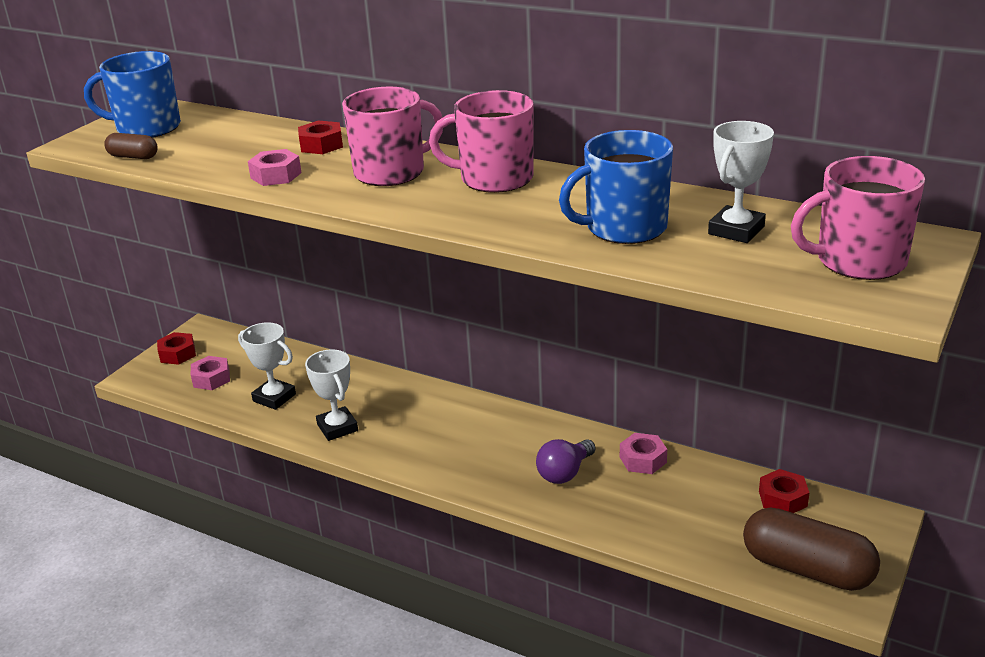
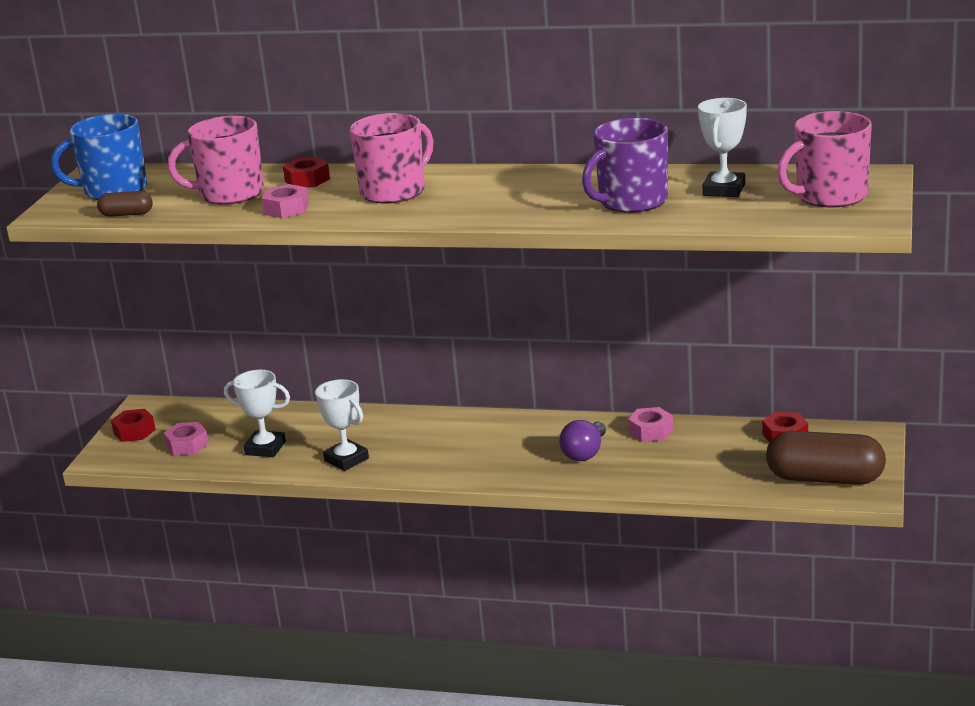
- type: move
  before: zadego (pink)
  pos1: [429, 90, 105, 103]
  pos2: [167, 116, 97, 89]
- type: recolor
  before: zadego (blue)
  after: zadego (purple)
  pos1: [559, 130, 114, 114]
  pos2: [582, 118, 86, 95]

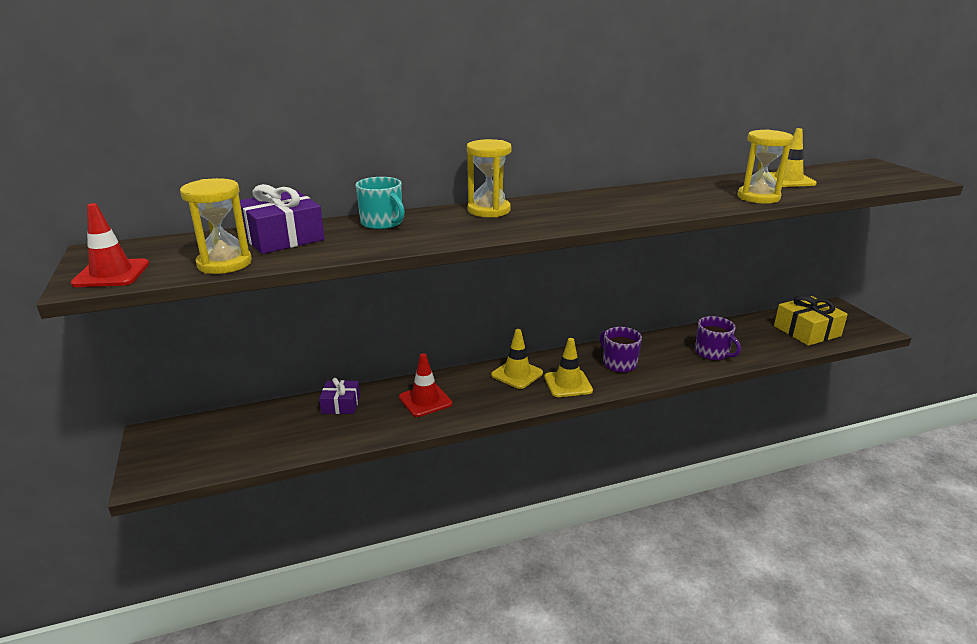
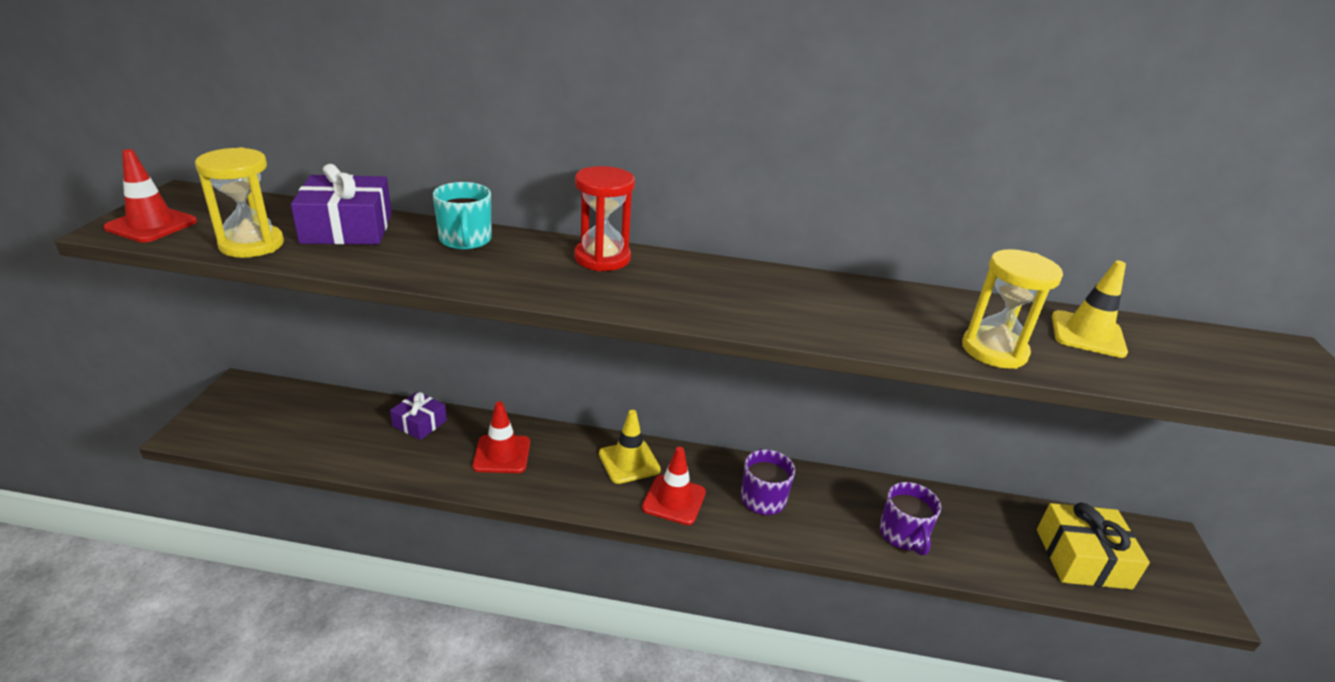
- type: recolor
  before: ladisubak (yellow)
  after: ladisubak (red)
  pos1: [467, 139, 44, 78]
  pos2: [574, 166, 61, 105]
- type: recolor
  before: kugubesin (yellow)
  after: kugubesin (red)
  pos1: [544, 338, 49, 59]
  pos2: [642, 447, 64, 78]

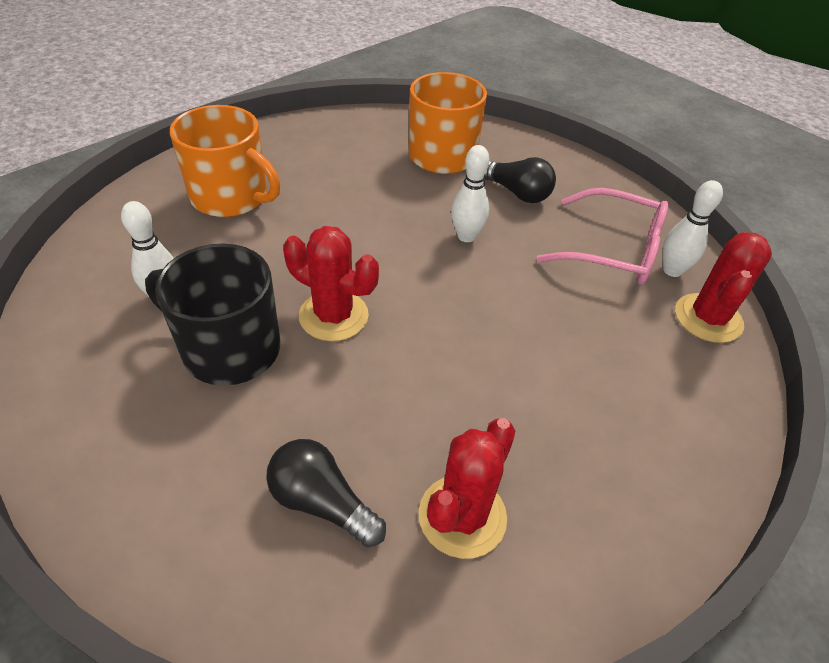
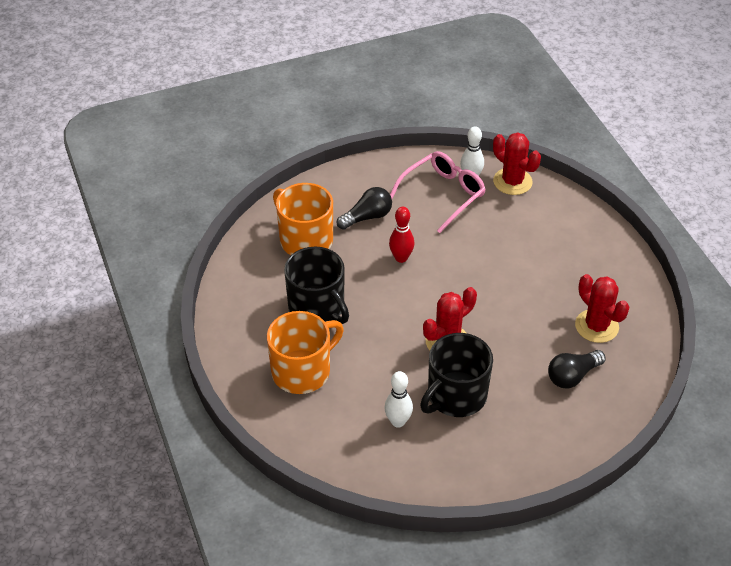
- type: insert
  after: zadego (black)
  pos2: [284, 247, 65, 77]
- type: recolor
  before: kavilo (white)
  after: kavilo (red)
  pos1: [451, 145, 39, 97]
  pos2: [389, 207, 25, 56]

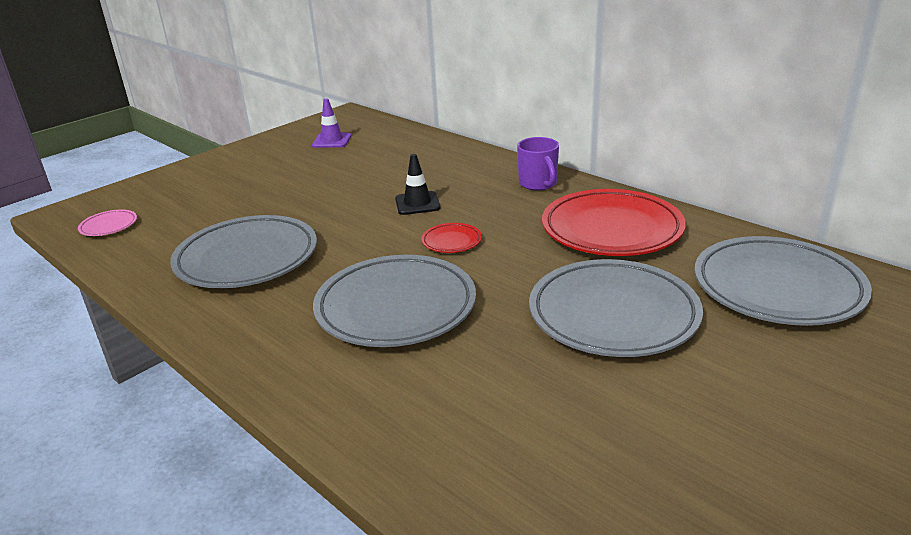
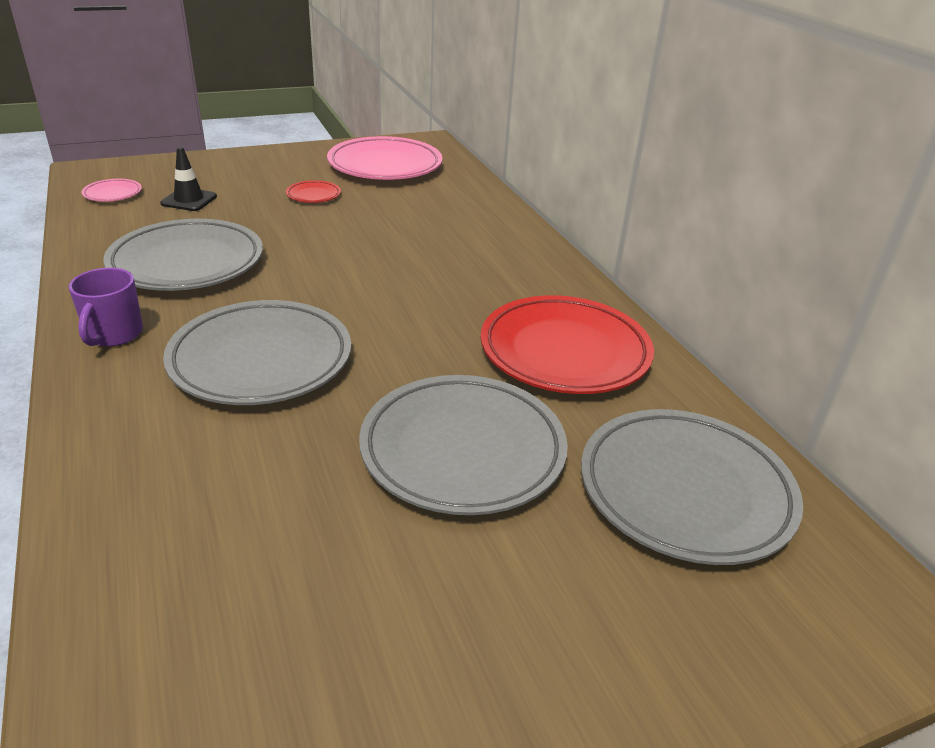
- type: move
  before: zadego (purple)
  pos1: [517, 137, 42, 54]
  pos2: [69, 268, 74, 79]
- type: move
  before: kugubesin (black)
  pos1: [395, 154, 45, 61]
  pos2: [160, 147, 57, 64]
- type: move
  before: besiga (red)
  pos1: [421, 223, 61, 30]
  pos2: [286, 180, 55, 23]
- type: replace
  before: kugubesin (purple)
  after: besiga (pink)
  pos1: [312, 99, 39, 49]
  pos2: [327, 136, 115, 44]

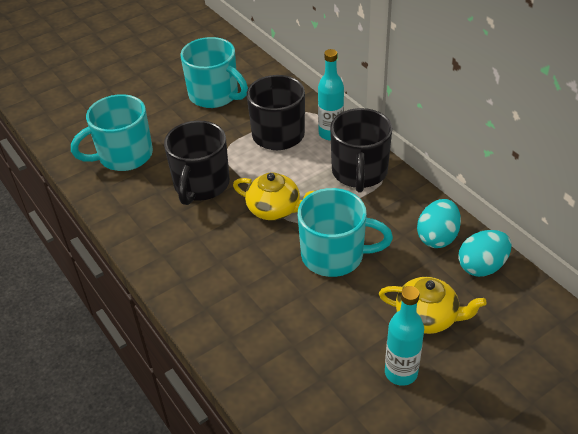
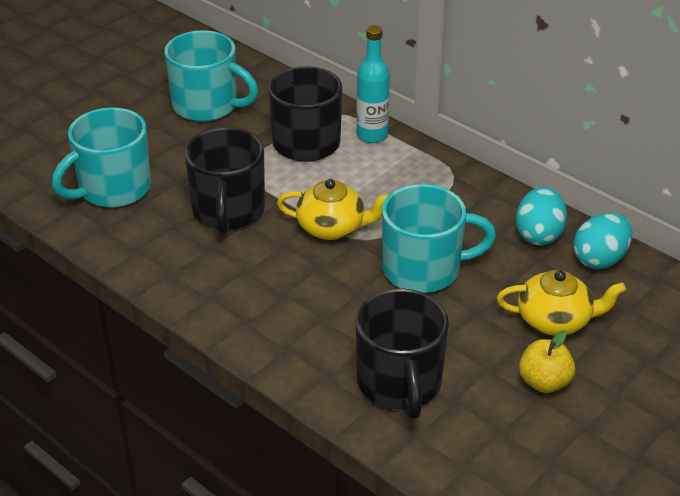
- type: move
  before: zadego (black)
  pos1: [330, 108, 62, 84]
  pos2: [355, 289, 94, 130]
- type: replace
  before: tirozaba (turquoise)
  after: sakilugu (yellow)
  pos1: [385, 286, 39, 100]
  pos2: [519, 330, 56, 63]

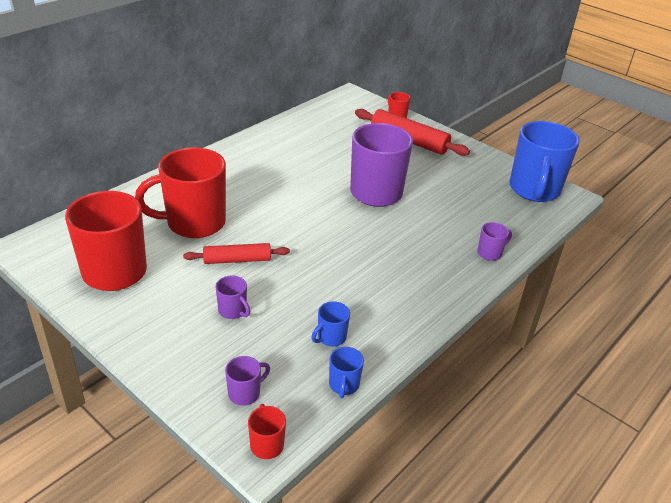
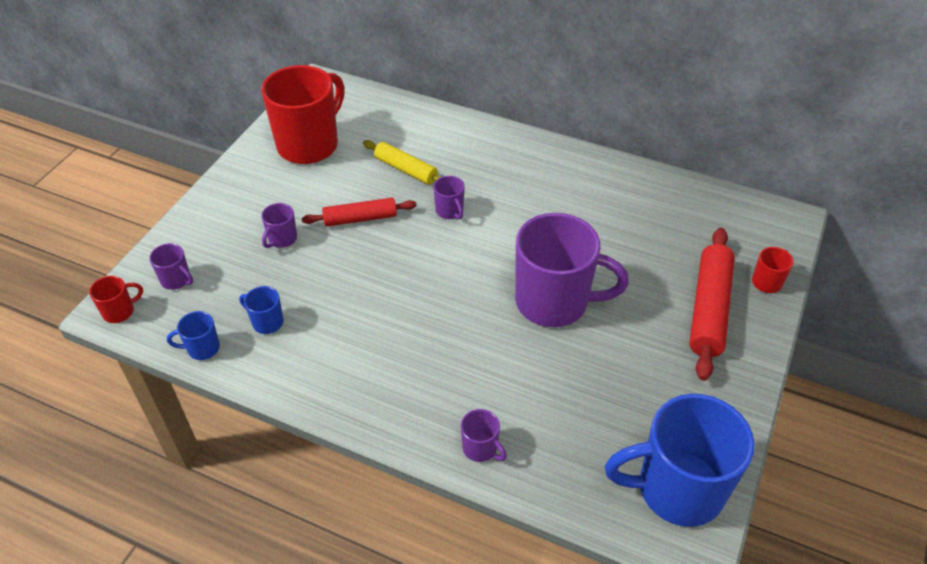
- type: rotate
  before: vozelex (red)
  pos1: [183, 243, 107, 21]
  pos2: [302, 198, 115, 29]
  turn: -75
- type: replace
  before: zadego (red)
  after: vozelex (yellow)
  pos1: [135, 147, 91, 91]
  pos2: [363, 140, 78, 45]
- type: insert
  after: zadego (purple)
  pos2: [434, 176, 31, 44]

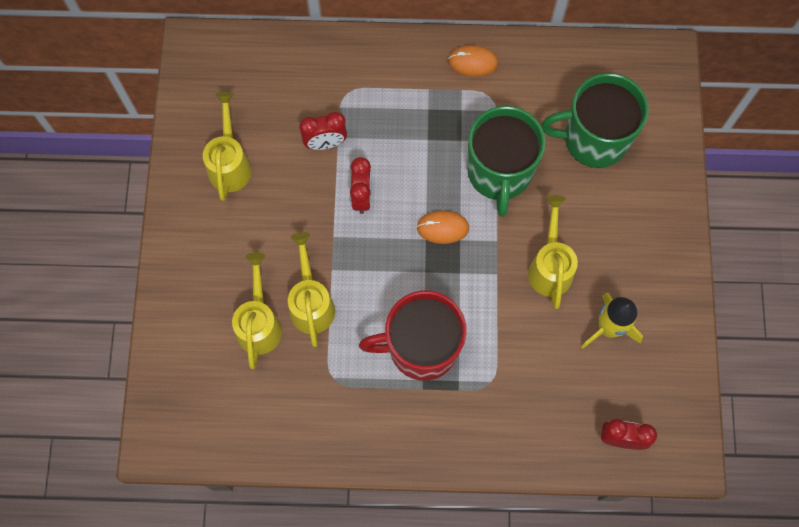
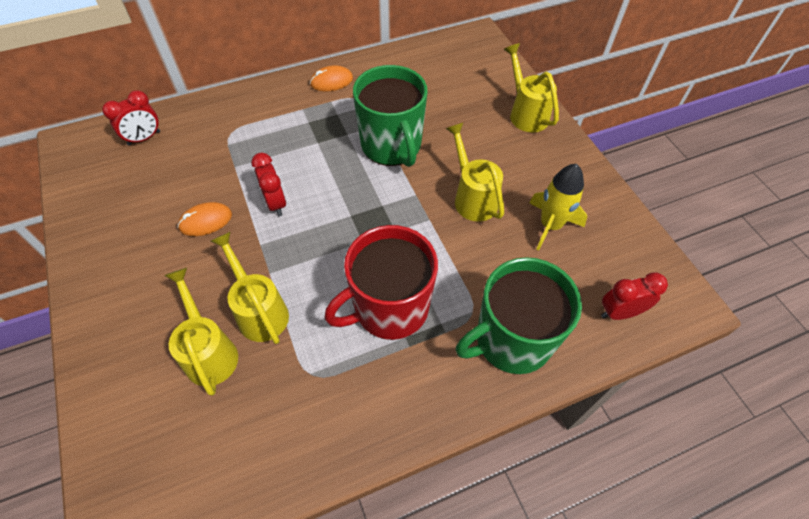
- type: move
  before: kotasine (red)
  pos1: [299, 111, 48, 39]
  pos2: [102, 90, 58, 56]
- type: move
  before: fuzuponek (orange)
  pos1: [417, 210, 52, 34]
  pos2: [177, 202, 55, 34]
- type: move
  before: zadego (green)
  pos1: [541, 73, 108, 95]
  pos2: [456, 257, 126, 117]
- type: move
  before: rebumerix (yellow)
  pos1: [203, 92, 49, 109]
  pos2: [504, 43, 55, 89]

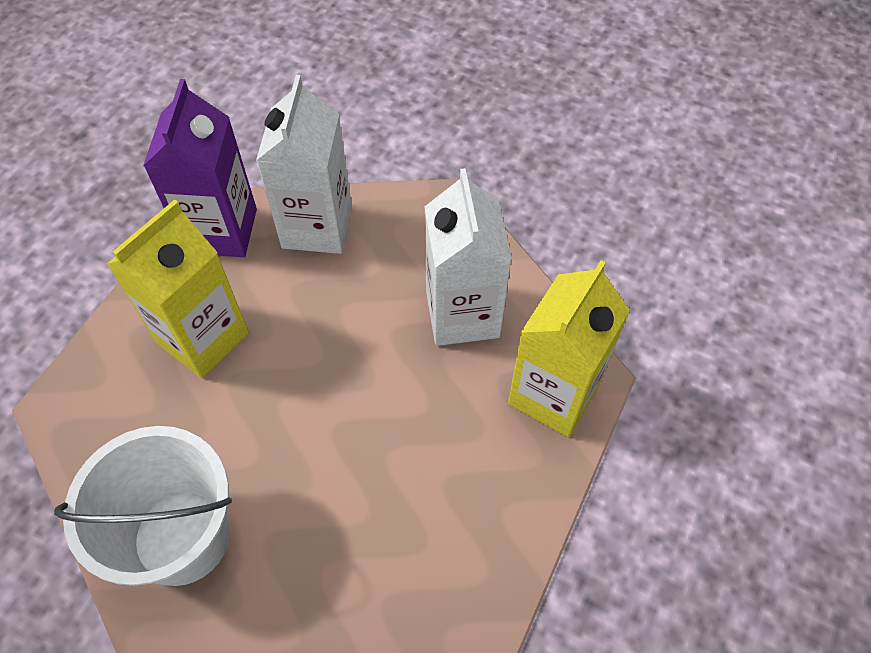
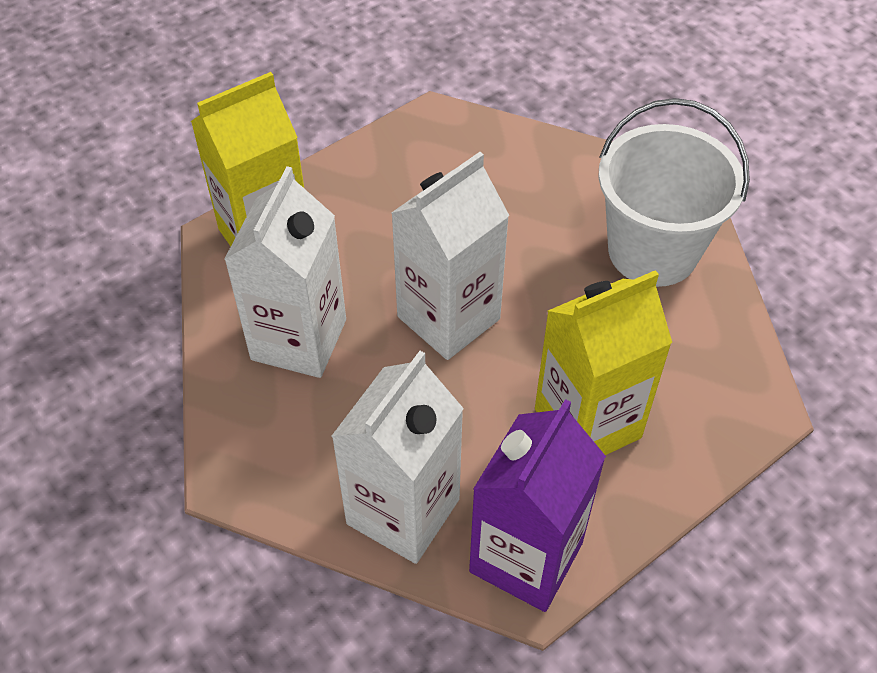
- type: insert
  after: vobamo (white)
  pos2: [391, 152, 119, 208]

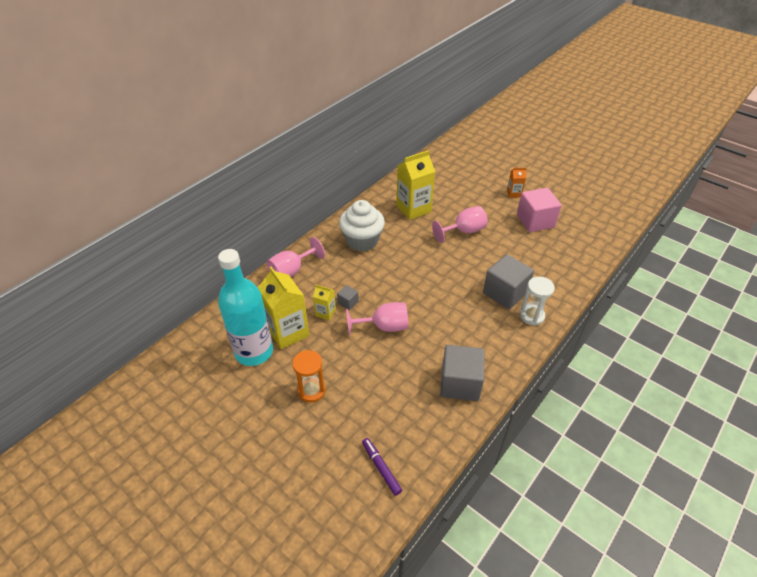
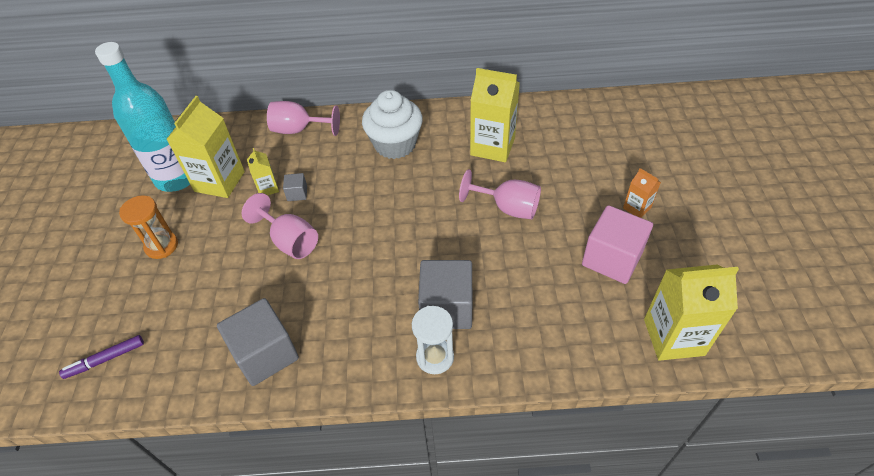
- type: rotate
  before: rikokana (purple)
  pos1: [362, 438, 40, 58]
  pos2: [59, 335, 85, 44]
  turn: -135
- type: insert
  after: vobamo (yellow)
  pos2: [644, 265, 95, 96]

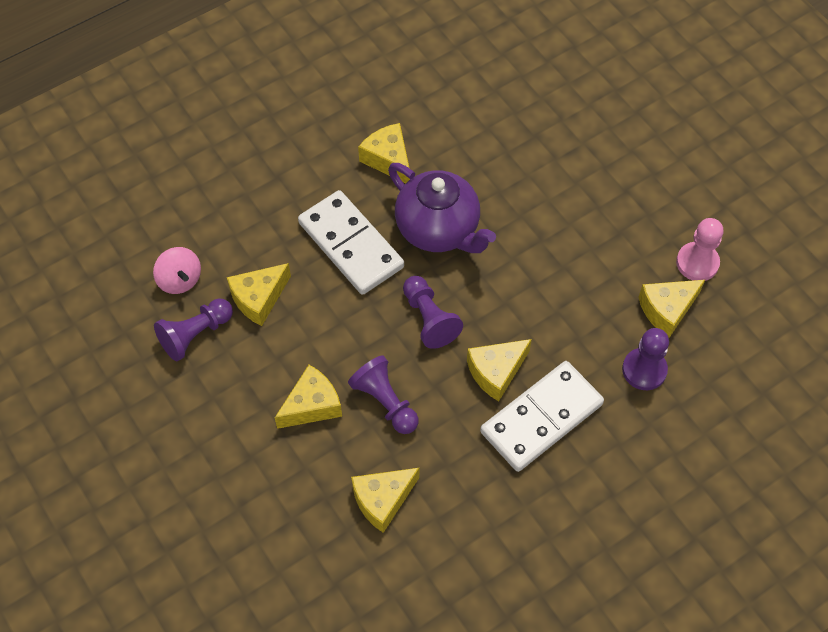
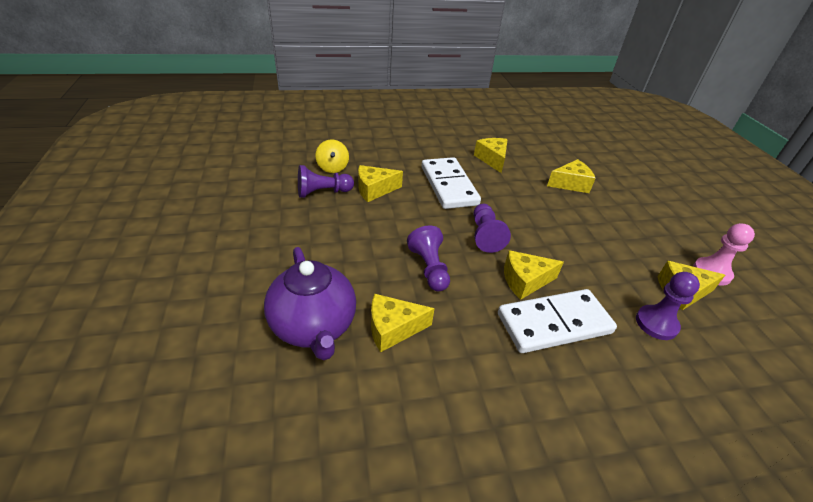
- type: move
  before: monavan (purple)
  pos1: [388, 163, 108, 90]
  pos2: [264, 247, 92, 113]
- type: recolor
  before: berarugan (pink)
  after: berarugan (yellow)
  pos1: [153, 247, 48, 47]
  pos2: [316, 139, 33, 34]
- type: move
  before: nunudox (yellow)
  pos1: [275, 365, 67, 64]
  pos2: [547, 159, 49, 34]

